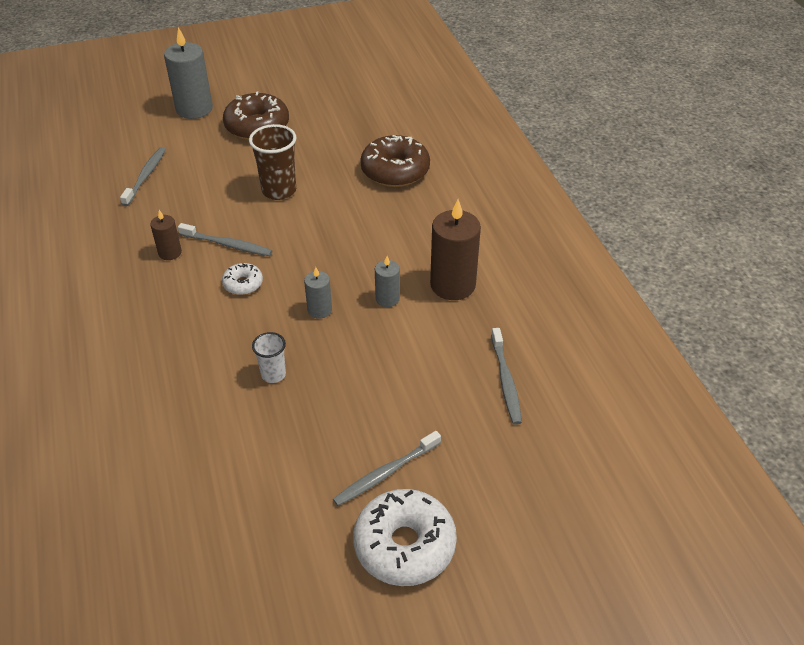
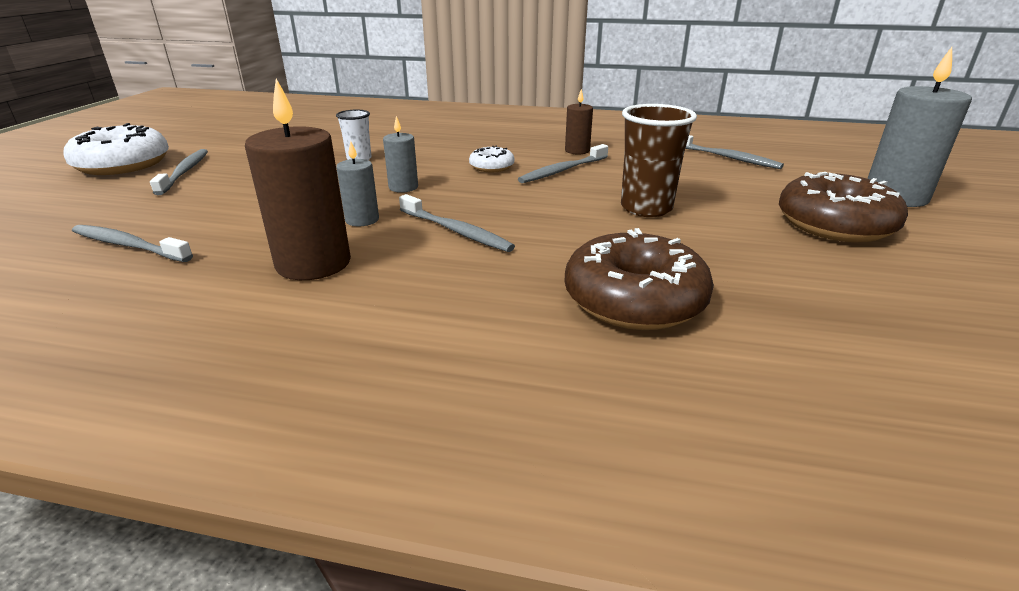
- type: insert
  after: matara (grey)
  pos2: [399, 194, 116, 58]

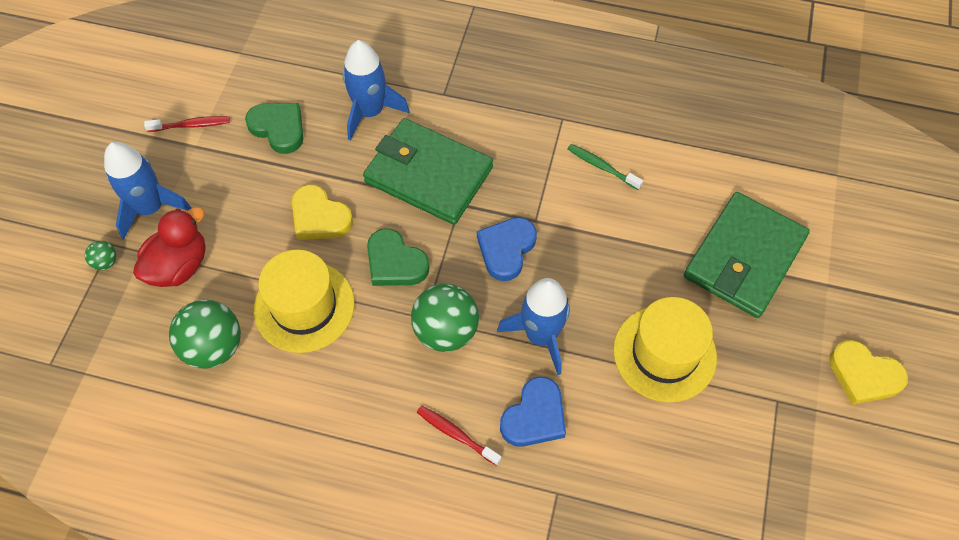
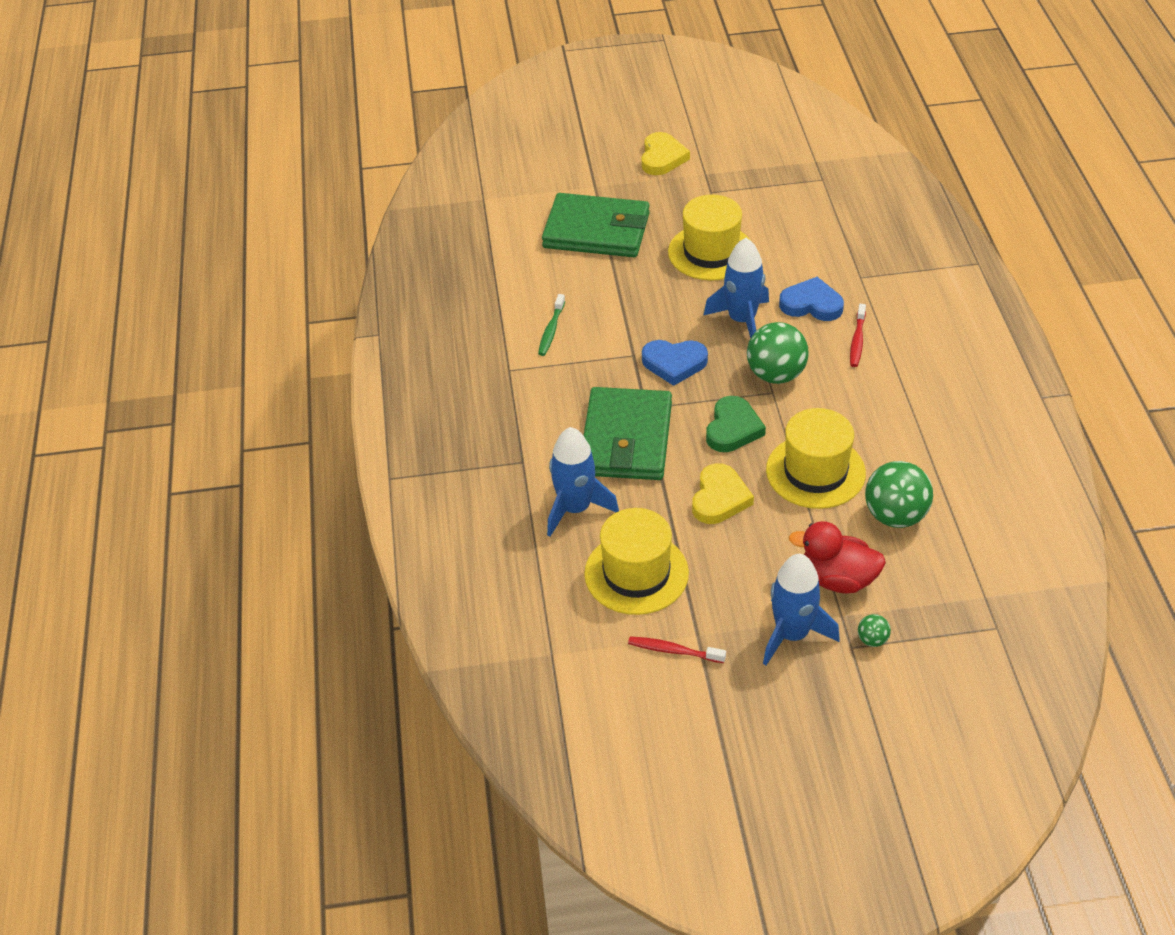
- type: replace
  before: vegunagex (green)
  after: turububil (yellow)
  pos1: [245, 103, 59, 51]
  pos2: [584, 508, 105, 107]
- type: rotate
  before: matara (red)
  pos1: [144, 116, 86, 16]
  pos2: [628, 637, 98, 26]
  turn: -45

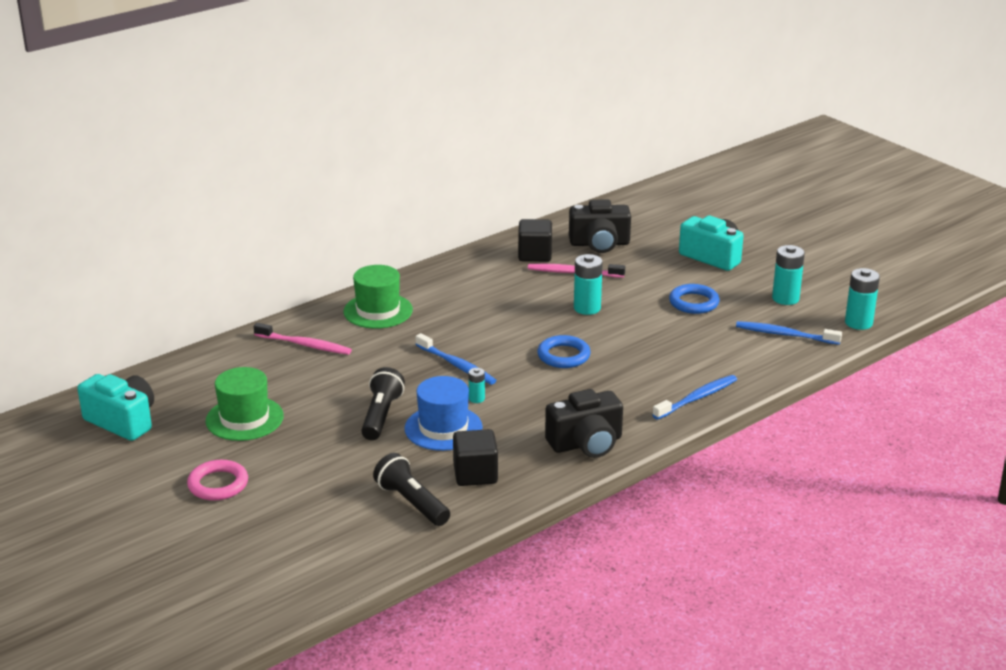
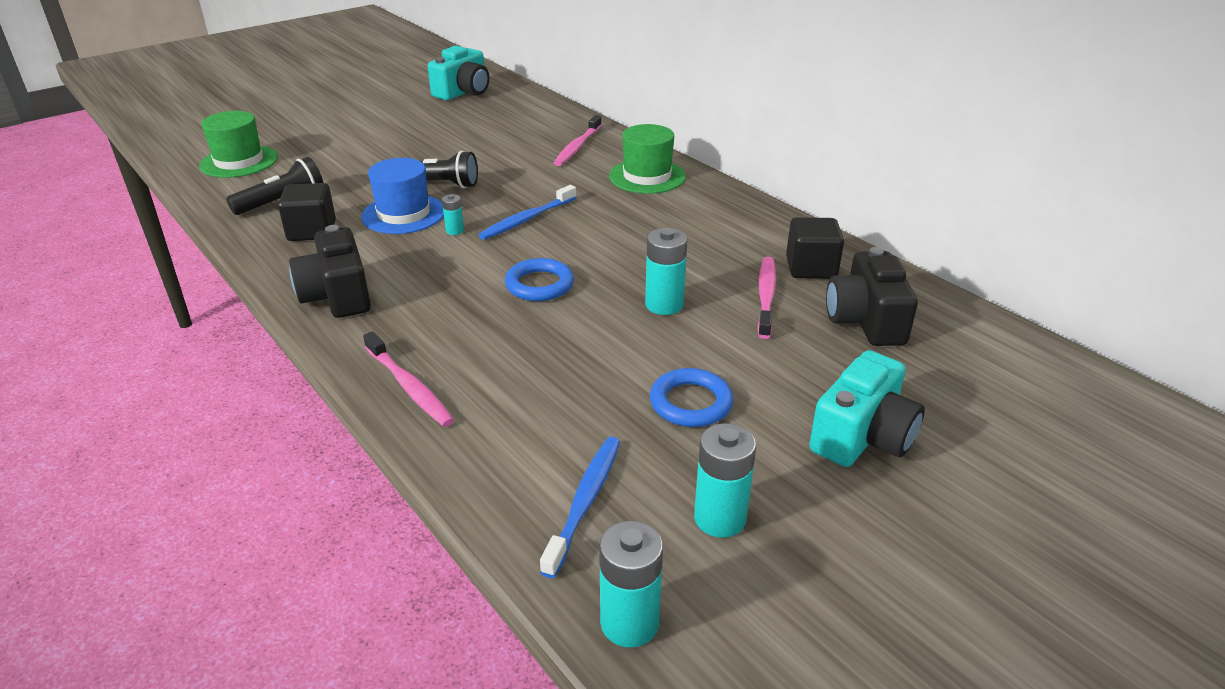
- type: move
  before: turububil (green)
  pos1: [206, 367, 78, 74]
  pos2: [199, 111, 79, 67]
- type: recolor
  before: matara (blue)
  after: matara (pink)
  pos1: [652, 375, 85, 45]
  pos2: [363, 331, 91, 96]
- type: delete
  before: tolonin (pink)
  pos1: [187, 460, 61, 41]

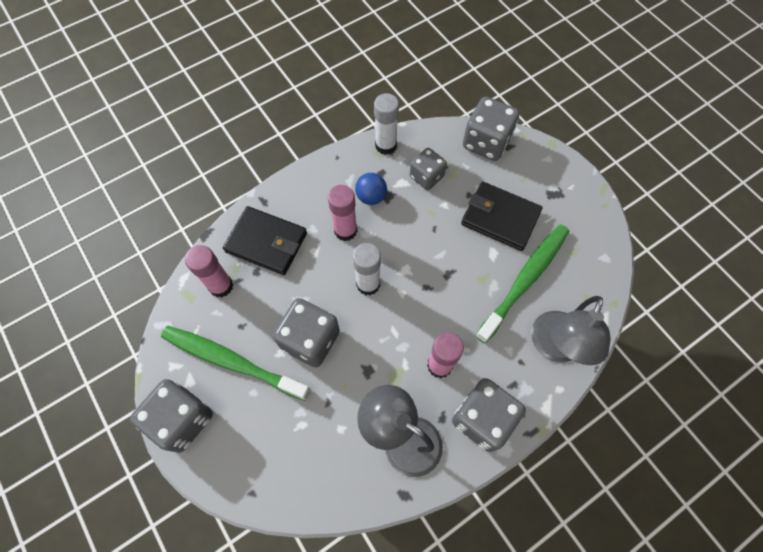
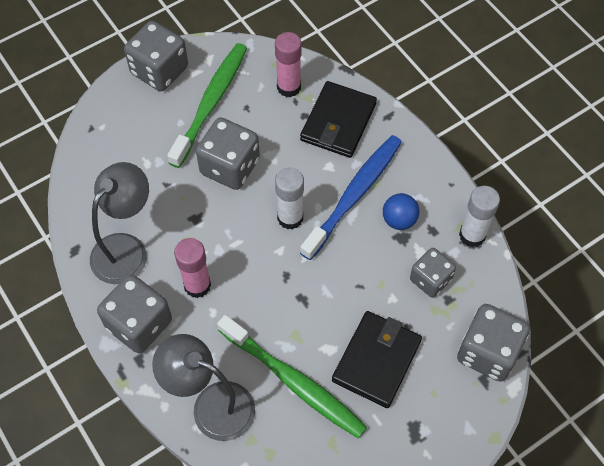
- type: replace
  before: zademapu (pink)
  after: matara (blue)
  pos1: [328, 185, 29, 56]
  pos2: [300, 135, 102, 125]

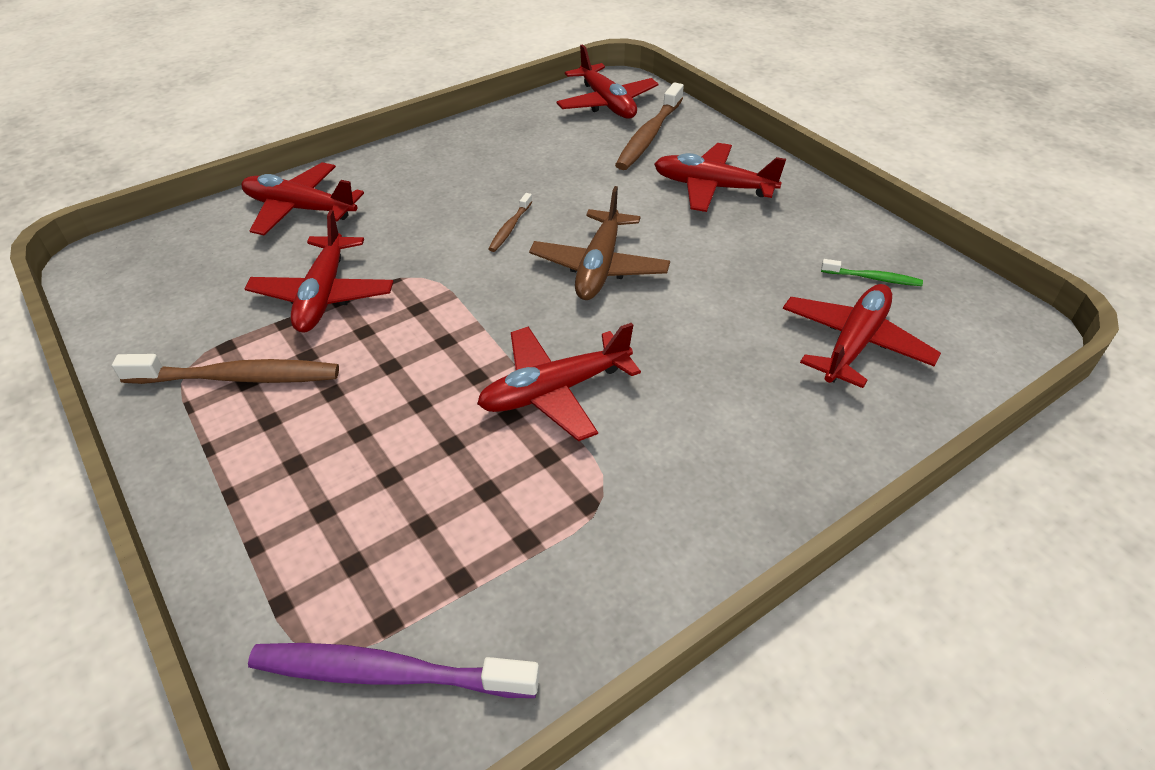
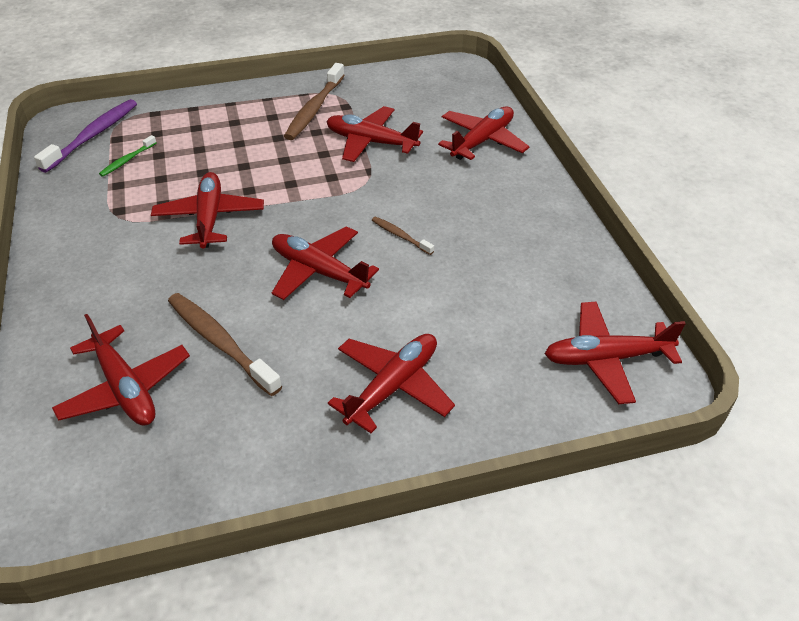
- type: move
  before: matara (green)
  pos1: [821, 259, 102, 27]
  pos2: [99, 135, 57, 42]
- type: move
  before: matara (brown)
  pos1: [615, 82, 69, 88]
  pos2: [168, 293, 114, 103]
- type: recolor
  before: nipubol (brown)
  after: nipubol (red)
  pos1: [529, 186, 141, 114]
  pos2: [272, 226, 107, 74]

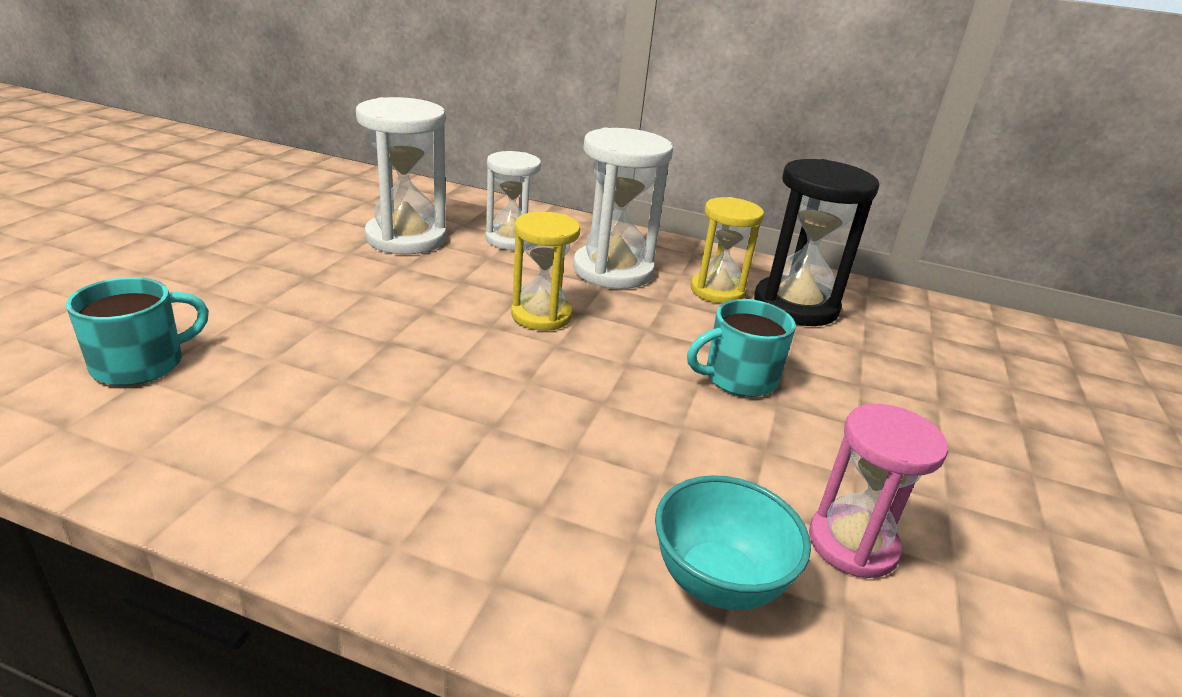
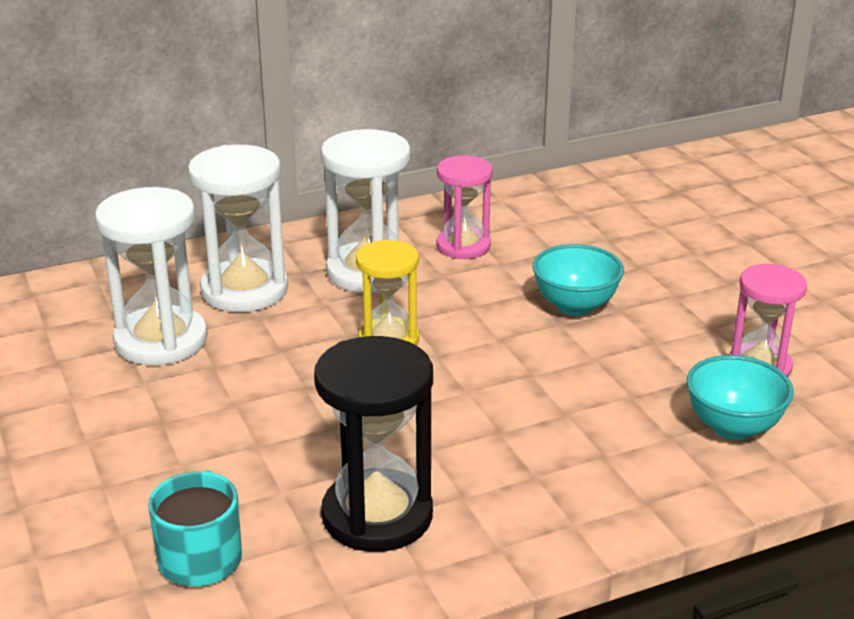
- type: resize
  before: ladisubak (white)
  pos1: [485, 151, 56, 99]
  pos2: [188, 145, 100, 167]
  scale: 1.52
- type: move
  before: ladisubak (black)
  pos1: [754, 159, 125, 167]
  pos2: [314, 336, 119, 216]
- type: recolor
  before: ladisubak (yellow)
  after: ladisubak (pink)
  pos1: [691, 197, 73, 107]
  pos2: [436, 155, 57, 104]
- type: replace
  before: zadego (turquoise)
  after: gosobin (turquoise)
  pos1: [687, 299, 109, 98]
  pos2: [533, 244, 91, 72]

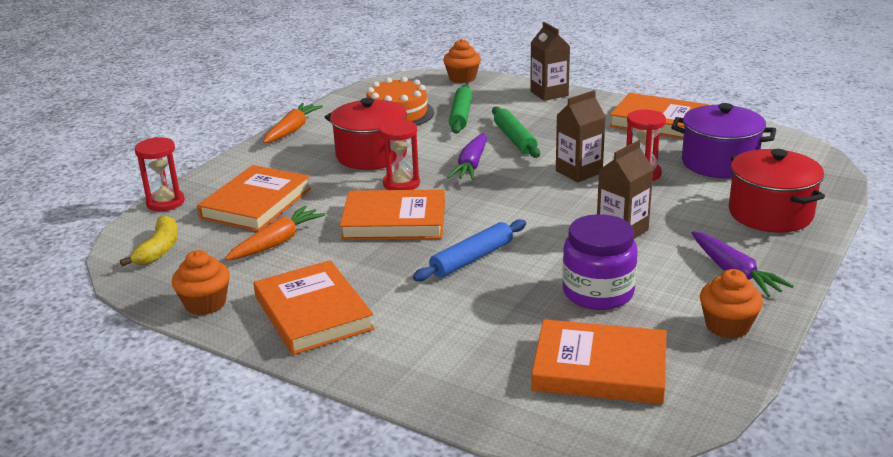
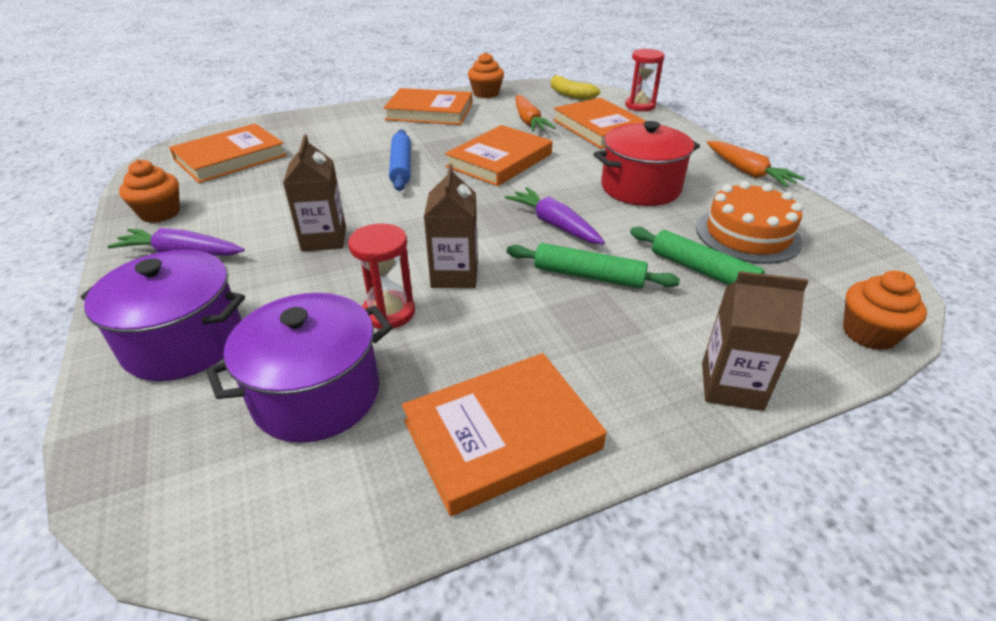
- type: recolor
  before: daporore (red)
  after: daporore (purple)
  pos1: [729, 149, 96, 84]
  pos2: [81, 250, 164, 131]
- type: delete
  before: ladisubak (red)
  pos1: [379, 120, 41, 70]
- type: delete
  before: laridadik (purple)
  pos1: [562, 214, 76, 96]

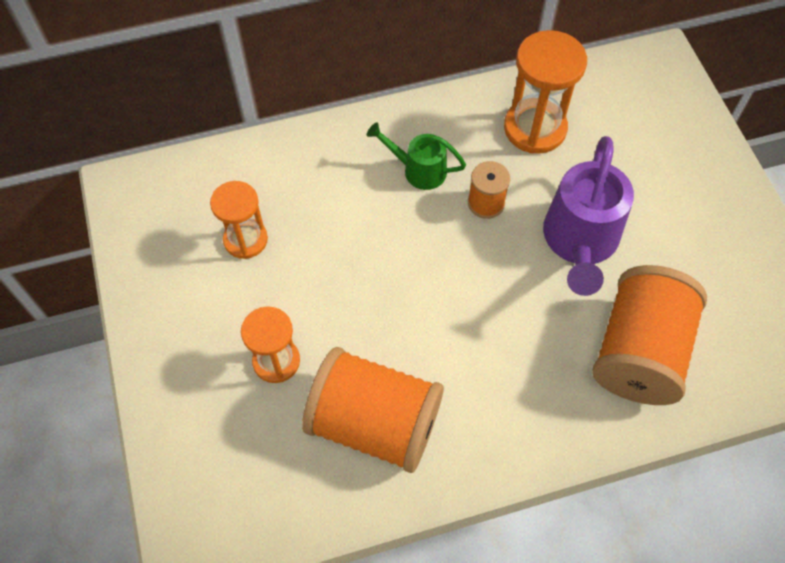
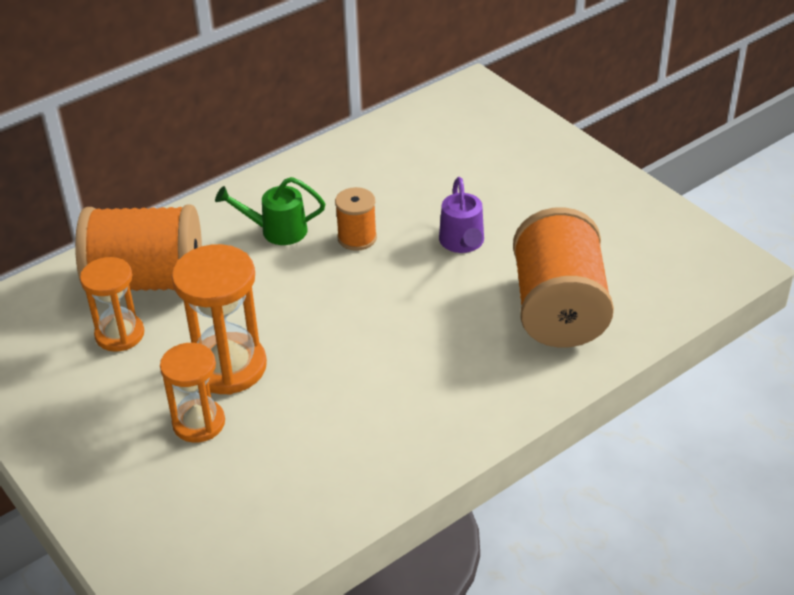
- type: move
  before: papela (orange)
  pos1: [302, 347, 142, 126]
  pos2: [75, 204, 127, 88]
- type: move
  before: ladisubak (orange)
  pos1: [504, 30, 83, 124]
  pos2: [172, 244, 95, 151]
- type: resize
  before: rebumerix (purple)
  pos1: [543, 136, 91, 160]
  pos2: [439, 177, 45, 76]
  scale: 0.56

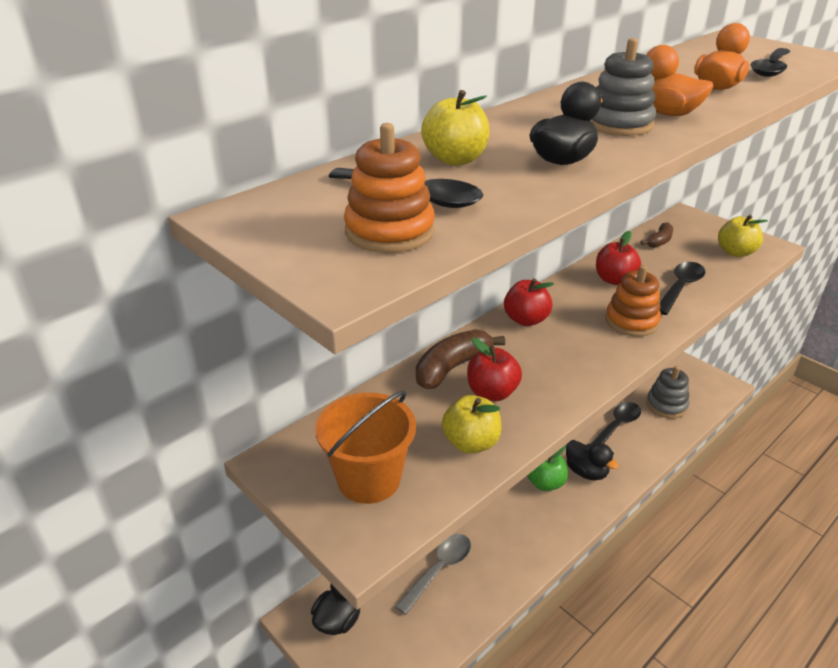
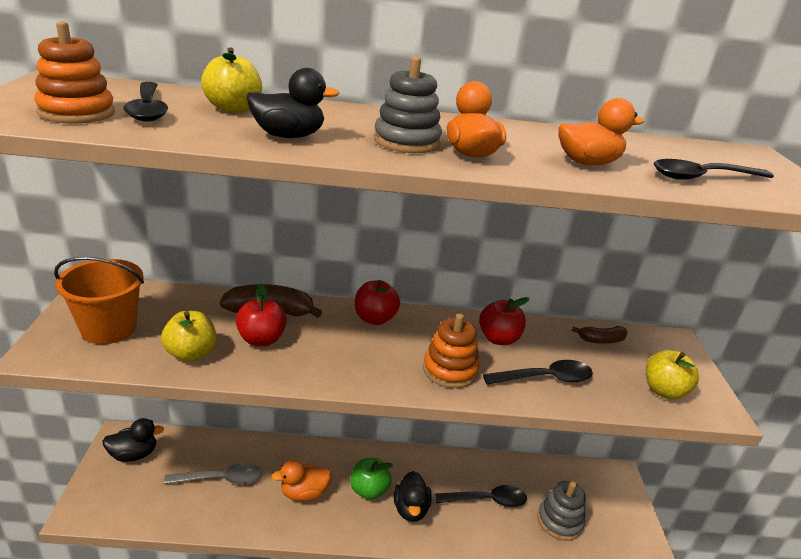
- type: insert
  after: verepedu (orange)
  pos2: [271, 460, 61, 41]

